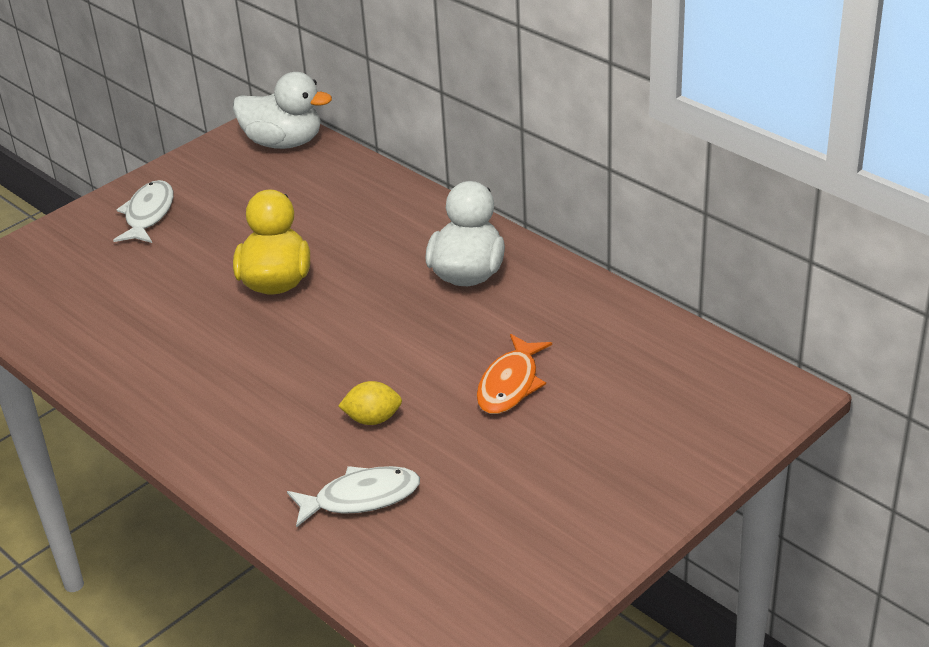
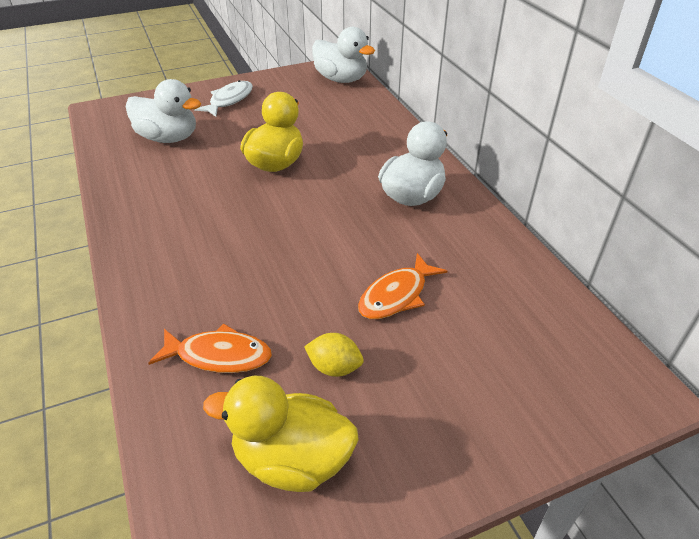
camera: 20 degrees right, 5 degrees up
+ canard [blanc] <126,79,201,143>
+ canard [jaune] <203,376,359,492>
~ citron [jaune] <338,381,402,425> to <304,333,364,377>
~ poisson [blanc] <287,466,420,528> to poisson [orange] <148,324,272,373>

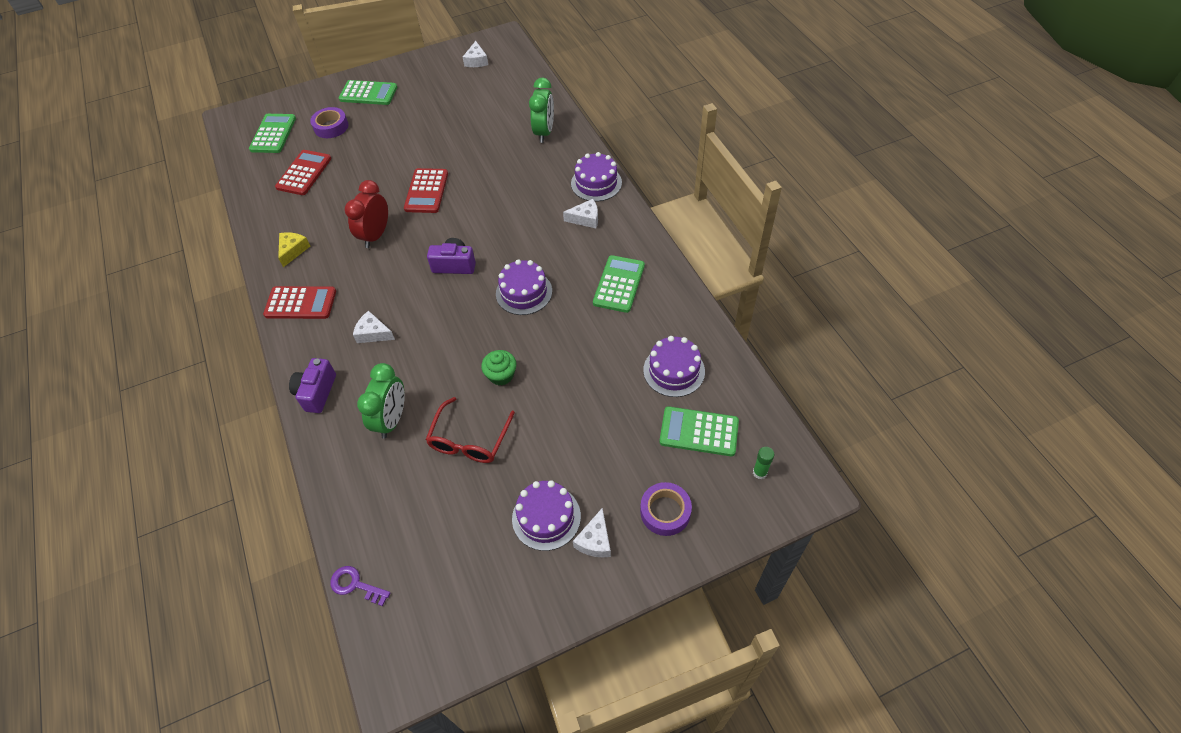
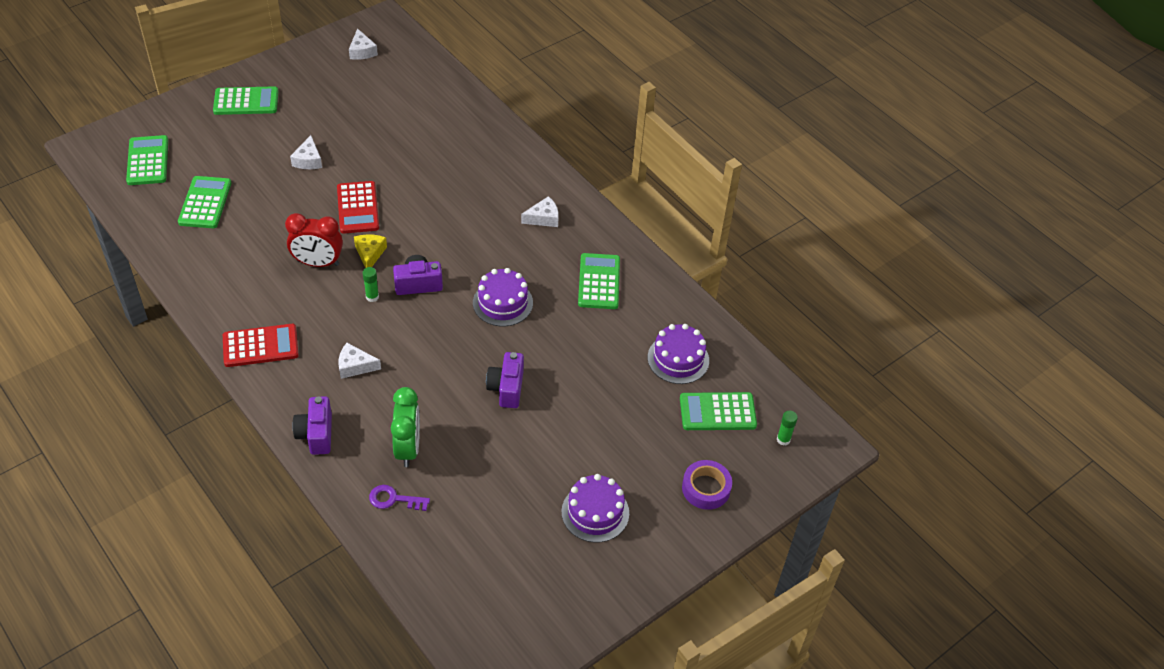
camera: 20 degrees left, 5 degrees down
- ruban adhésif [violet] <310,107,348,138>
- lunettes [rouge] <426,397,515,463>
- réveil [vert] <529,77,554,143>
- gâteau [violet] <571,152,622,202>
+ bâton de colle [vert] <363,267,379,302>
~ fromage [jaune] <278,232,310,267> to <354,234,387,268>
~ clé [violet] <330,566,391,606> to <369,485,430,511>
~ fromage [blanc] <573,508,611,557> to <290,135,322,169>
~ muffin [vert] <481,350,516,385> to appareil photo [violet] <486,352,524,408>
~ calculatrice [rouge] <275,150,331,195> to calculatrice [vert] <178,176,231,228>
~ réveil [rouge] <345,180,388,248> = <285,213,343,267> 90 degrees counterclockwise

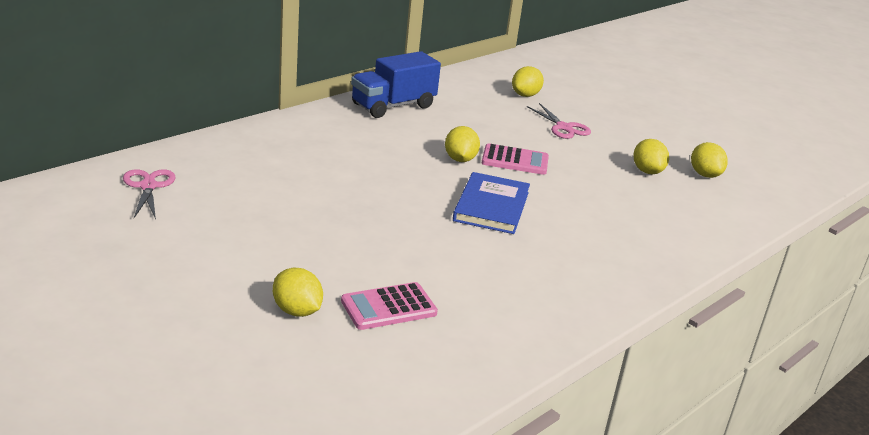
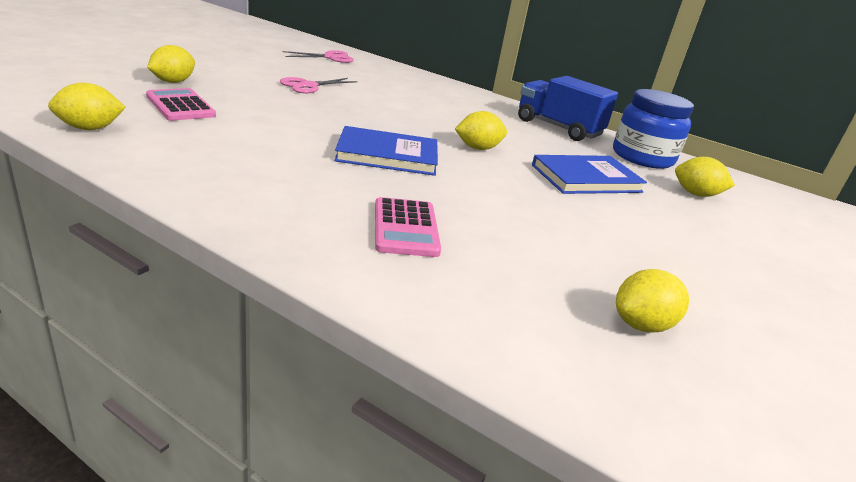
camera: 75 degrees right, 0 degrees up
+ livre [bleu] <532,155,647,194>
+ bocal [bleu] <613,89,694,169>
~ calculatrice [rose] <482,143,549,175> to <375,197,441,257>
~ ciseaux [rose] <527,103,591,139> to <280,77,357,93>
~ citron [jaune] <633,139,669,174> to <48,83,126,130>

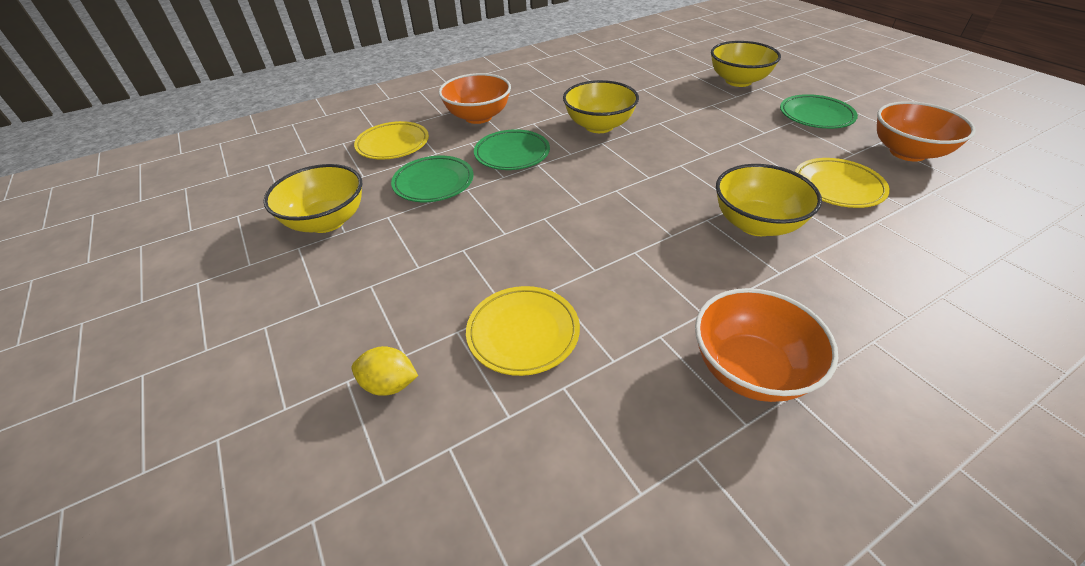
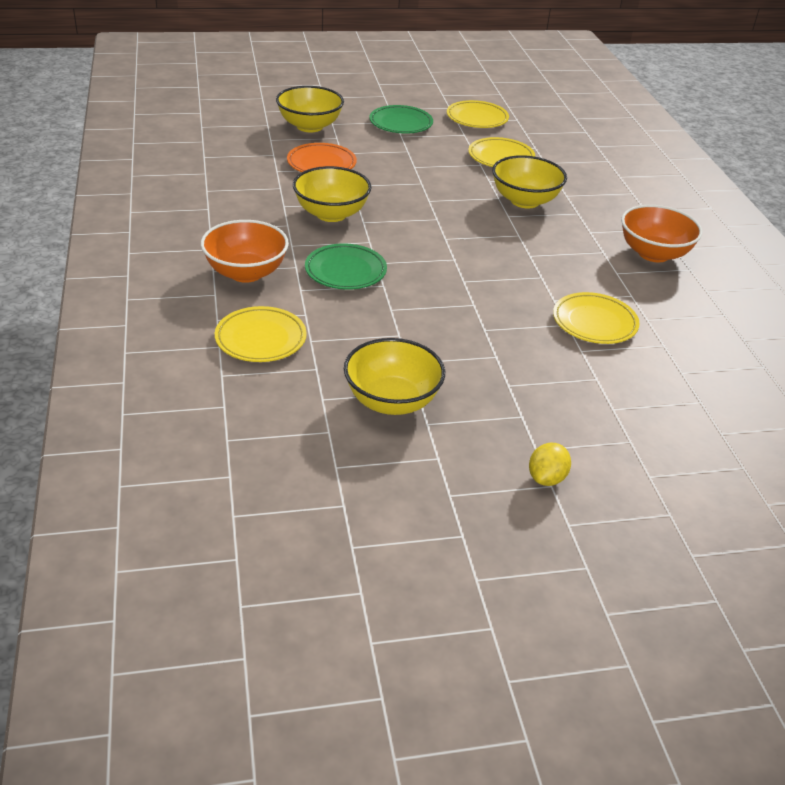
camera: 75 degrees left, 5 degrees down
- assiette [vert] <391,156,474,202>
+ assiette [orange] <287,143,357,172>
~ citron [jaune] <351,346,418,396> to <529,443,571,486>
~ bol [orange] <877,101,976,162> to assiette [jaune] <447,100,509,128>

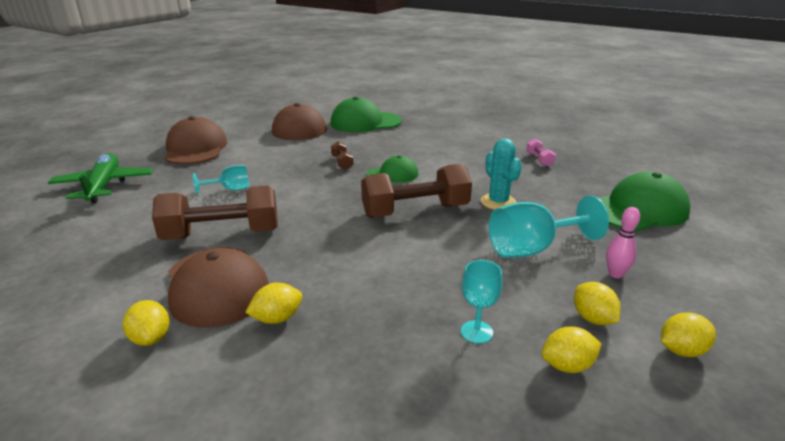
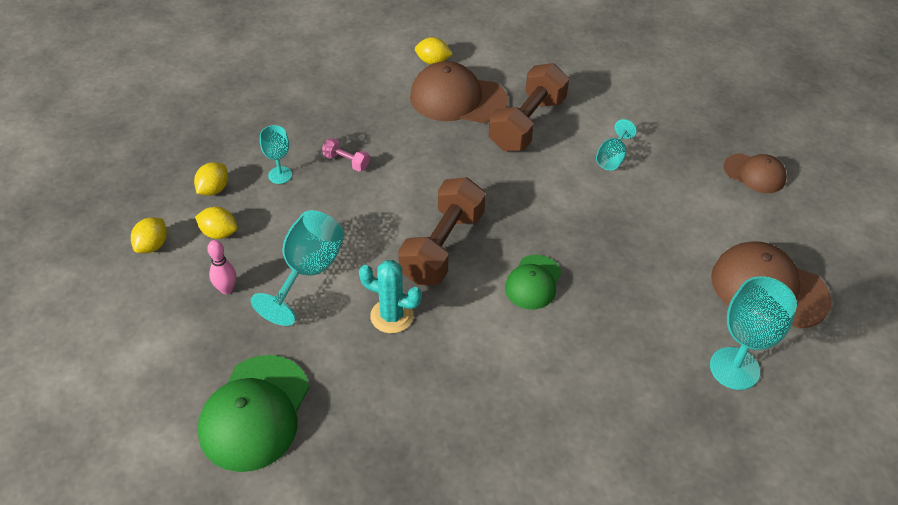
camera: 130 degrees right, 20 degrees up
- avion [vert] <48,153,153,203>
- citron [jaune] <245,283,303,324>
- haltère [marron] <331,141,353,170>
~ haltère [rose] <526,138,556,167> to <322,138,370,171>
~ casquette [vert] <330,97,402,132> to verre à pied [turquoise] <710,276,797,390>
~ casquette [marron] <164,116,227,165> = <723,153,787,193> x0.59

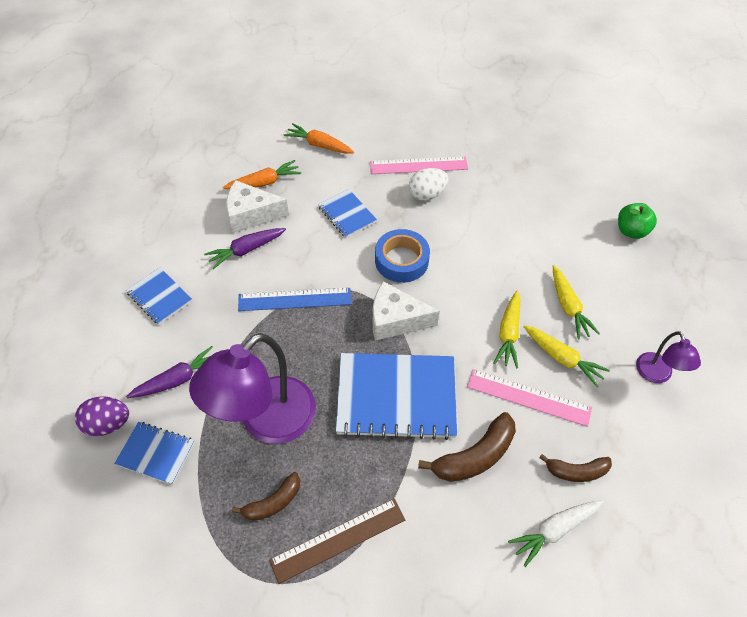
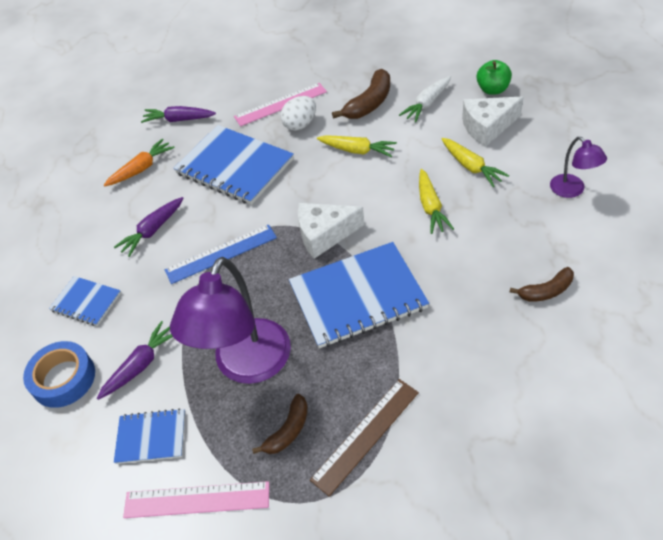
camera: 15 degrees left, 5 degrees down
- œuf [violet] <75,396,129,436>
~ fromage [blanc] <226,180,289,233> to <462,97,524,147>
~ ruban adhésif [bleu] <375,229,430,283> to <23,341,95,408>
~ banane [marron] <418,412,516,482> to <332,69,390,119>
~ règle [rose] <467,369,592,427> to <123,481,269,518>
~ carotte [blanc] <508,500,604,567> to <399,76,451,122>
~ carotte [jaune] <523,325,610,387> to <317,135,397,157>
~ carotte [orange] <284,123,354,154> to carotte [violet] <141,106,216,123>
~ carnet [bleu] <318,189,377,238> = <174,125,294,205> x1.93

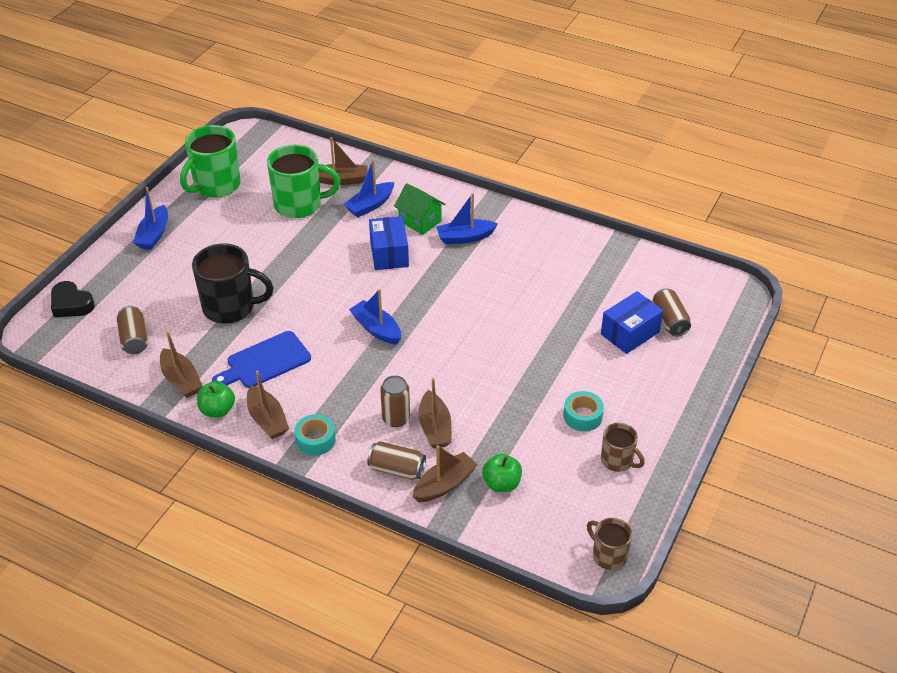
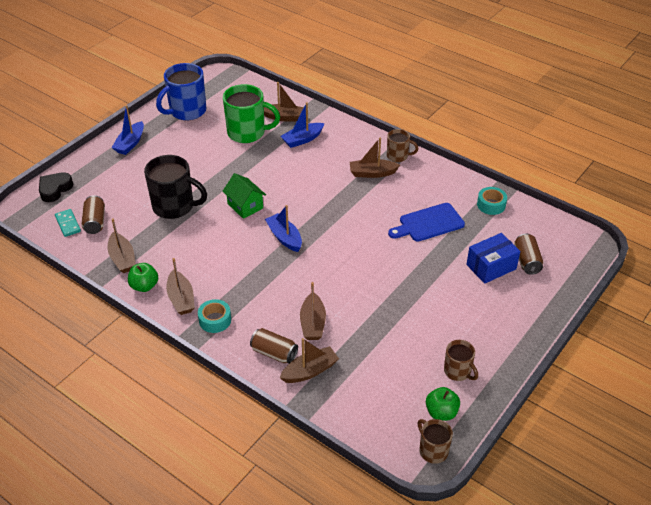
camera: 10 degrees right, 0 degrees up
- boîte [bleu] <369,216,409,270>
- canette [marron] <380,375,410,427>
+ domino [turquoise] <55,209,81,237>
+ tasse [marron] <387,129,418,162>
~ planche à découper [bleu] <212,331,311,388> to <388,203,465,242>
~ maison [vert] <394,183,446,235> to <222,173,266,219>
~ pomme [vert] <482,454,522,492> to <426,387,460,421>
~ ruban adhésif [turquoise] <563,391,604,431> to <477,187,507,215>
~ tasse [vert] <180,125,241,198> to tasse [bleu] <156,63,206,120>
~ bateau [bleu] <436,193,498,244> to bateau [marron] <350,137,400,178>
~ cœur [noir] <51,281,95,317> = <39,172,73,202> 75 degrees clockwise

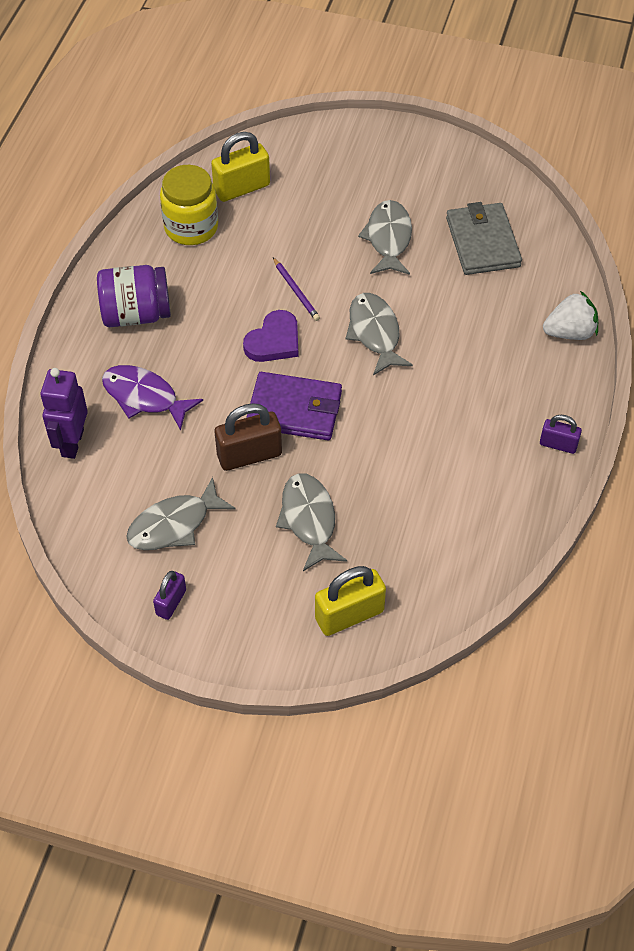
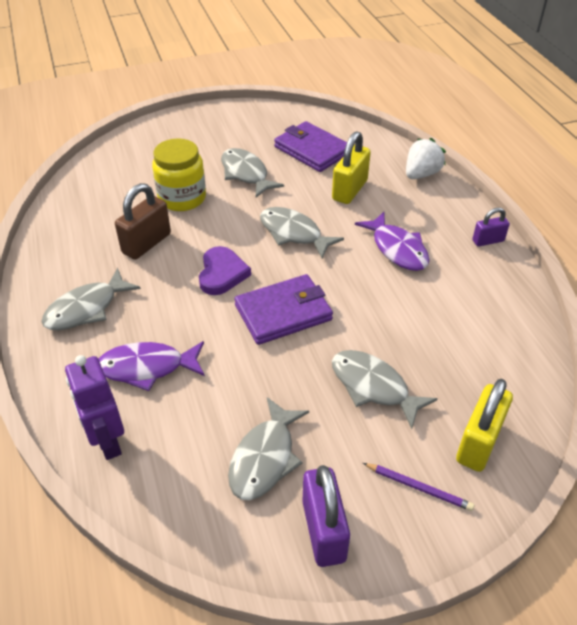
camera: 35 degrees left, 10 degrees down
+ poisson [violet] <355,212,430,271>
~ bocal [jaune] <160,165,218,245> to <152,138,206,211>
~ cadenas [jaune] <211,132,270,202> to <332,131,371,204>
~ cadenas [marron] <215,403,282,471> to <115,183,171,260>
~ crayon [violet] <273,258,320,321> to <363,463,474,511>
~ bocal [violet] <97,265,171,327> to poisson [gris] <41,268,141,330>
~ portefeuille [gris] <446,202,522,275> to portefeuille [violet] <274,121,347,172>
~ cadenas [violet] <153,571,186,620> = <303,465,350,567> x1.69

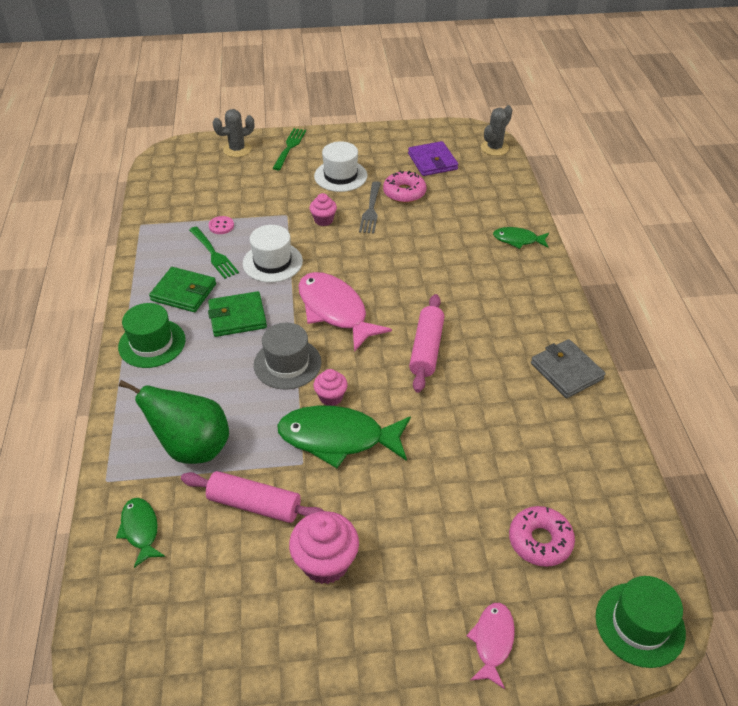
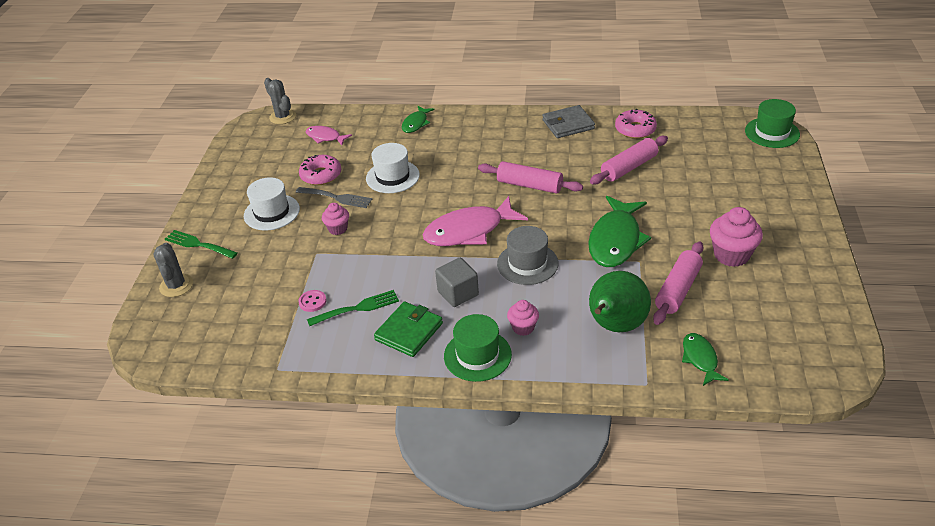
camera: 75 degrees left, 5 degrees down
- portefeuille [violet] <408,141,458,176>
+ rouleau à pâtisserie [rose] <590,136,668,184>
~ chapeau [blanc] <243,225,303,283> to <366,143,420,193>
~ muffin [rose] <314,369,348,406> to <507,300,539,336>
~ poisson [rose] <466,603,515,689> to <306,126,352,145>
~ beignet [rose] <509,506,575,567> to <615,108,657,139>
~ portefeuille [vert] <208,291,267,337> to cube [gris] <435,258,479,307>
~ poisson [vert] <116,498,165,568> = <682,333,729,386> 90 degrees clockwise

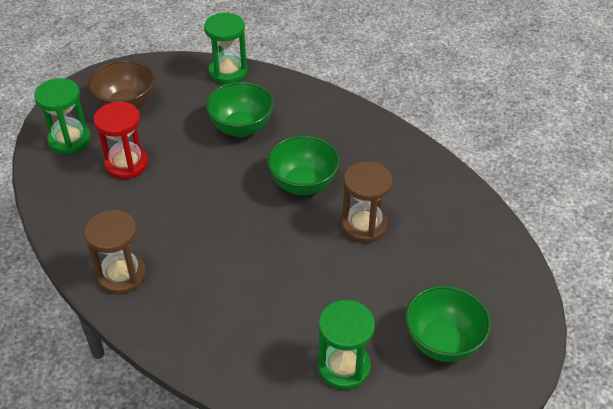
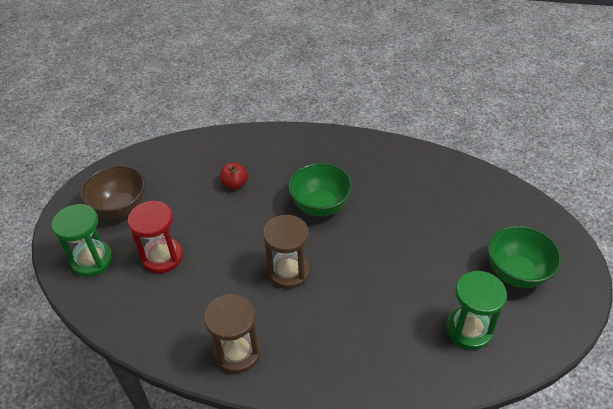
camera: 30 degrees left, 0 degrees up
- sablier [vert] <204,13,247,84>
~ sablier [marron] <342,162,392,243> to <263,215,310,289>
~ bol [vert] <206,82,274,137> to pomme [rouge] <220,162,248,189>

